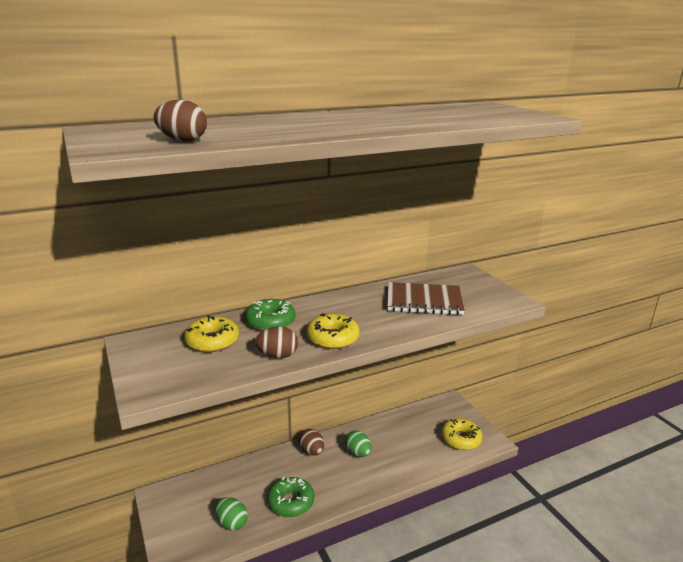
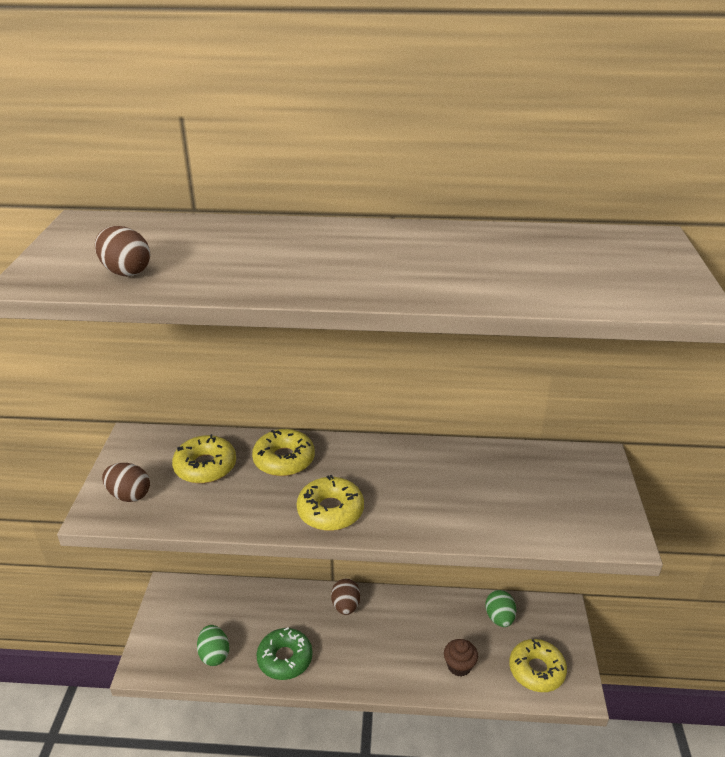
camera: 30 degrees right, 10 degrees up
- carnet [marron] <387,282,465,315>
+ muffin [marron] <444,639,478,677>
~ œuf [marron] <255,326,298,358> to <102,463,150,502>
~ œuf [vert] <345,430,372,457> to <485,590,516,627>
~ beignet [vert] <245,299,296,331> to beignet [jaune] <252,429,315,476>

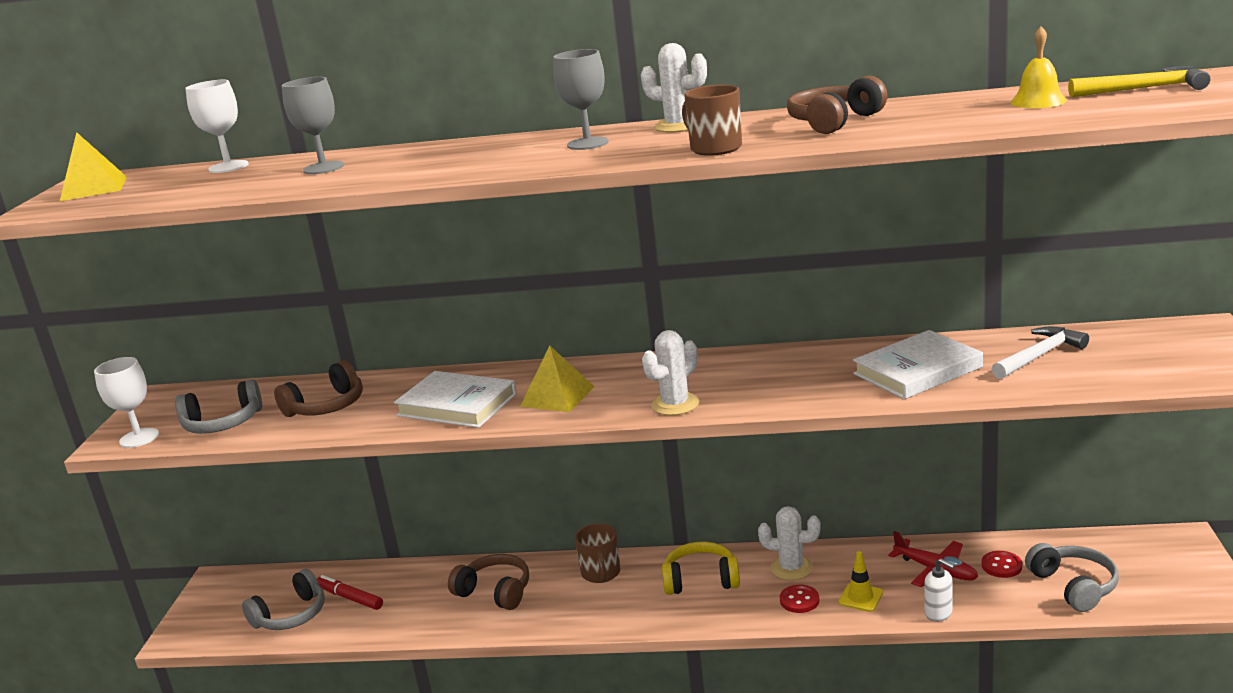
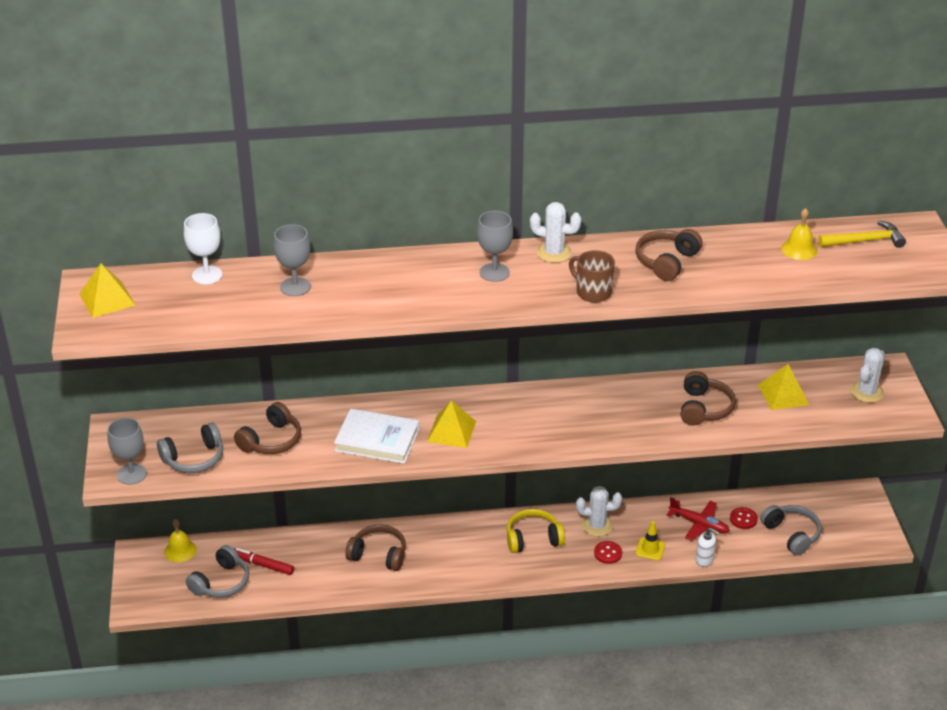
camera: 15 degrees left, 15 degrees up
- tasse [marron] <575,523,621,583>
+ cloche [jaune] <164,519,196,562>
~ cactus [blanc] <642,330,699,415> to <851,348,885,403>
~ livre [blanc] <853,330,983,399> to casque audio [marron] <681,371,736,426>
~ marteau [blanc] <992,326,1089,379> to pyramide [jaune] <758,364,809,410>
~ verre à pied [blanc] <94,357,159,448> to verre à pied [gris] <107,418,147,485>

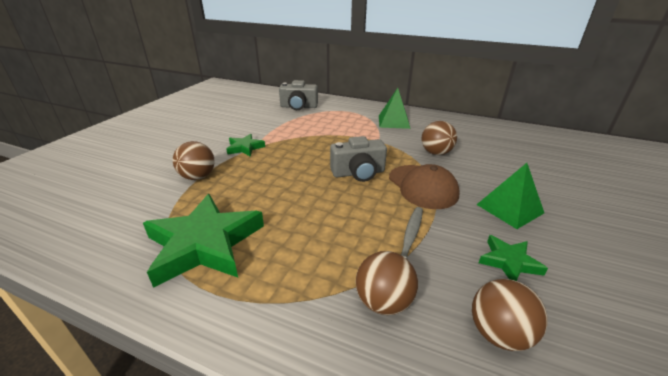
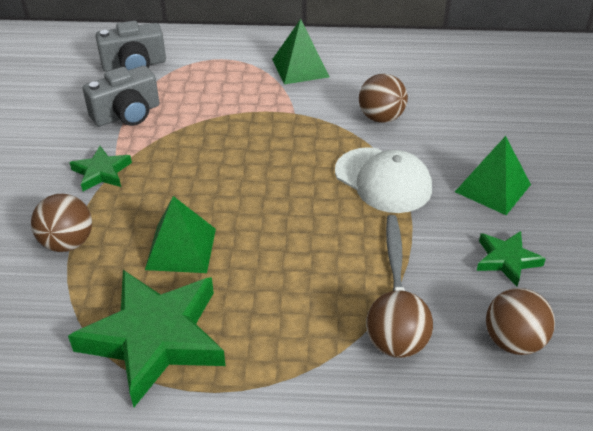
camera: 20 degrees left, 10 degrees up
+ pyramide [vert] <145,196,216,273>
~ appareil photo [gris] <330,136,387,182> to <83,66,159,126>
~ casquette [marron] <389,164,460,209> to casquette [blanc] <335,147,432,213>

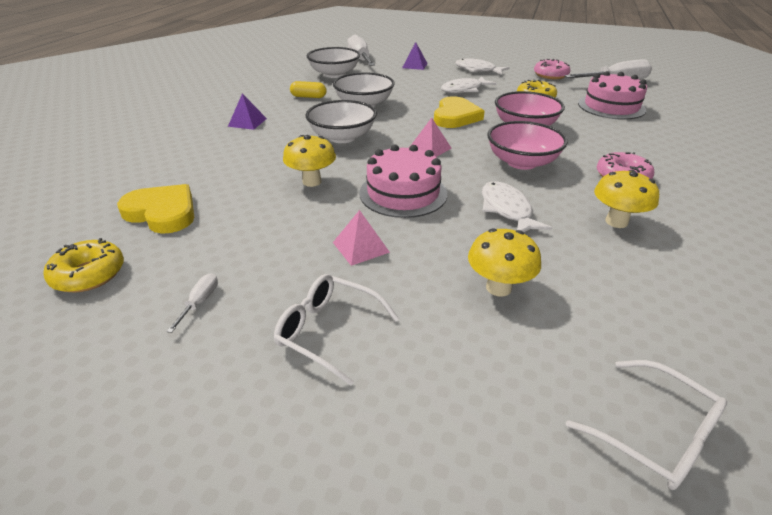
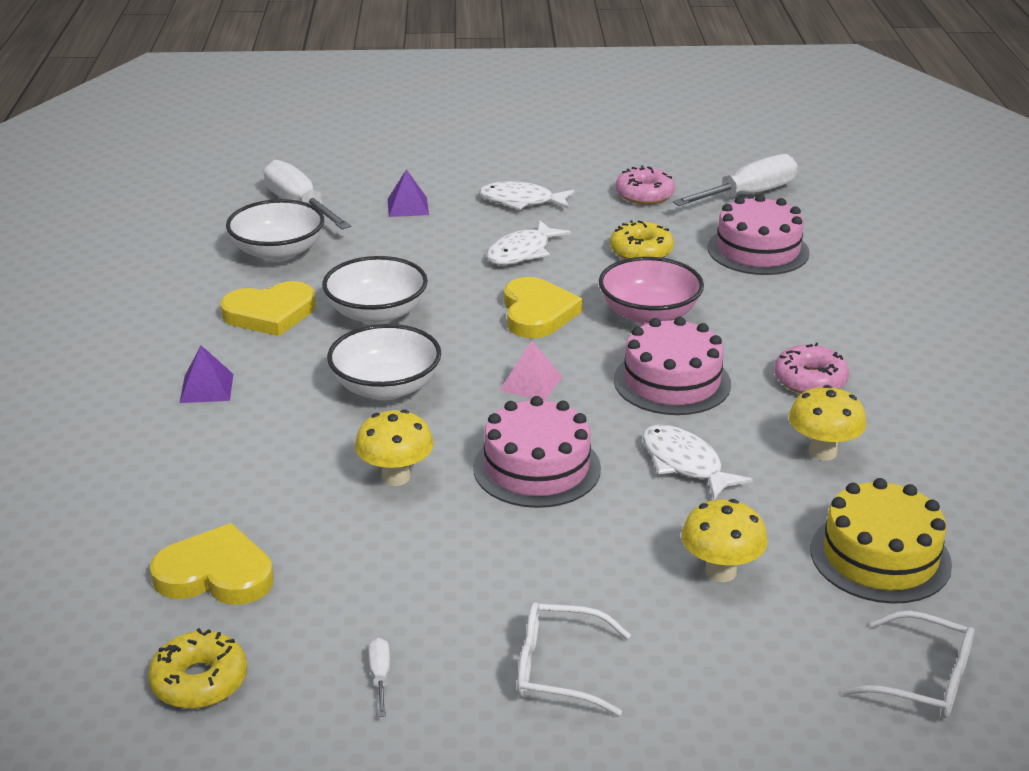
camera: 20 degrees left, 5 degrees down
- pyramide [rose] <333,210,390,266>
+ gâteau [jaune] <810,478,952,604>
~ gélule [jaune] <290,81,327,98> to cœur [jaune] <220,281,316,336>
~ bol [rose] <487,121,568,170> to gâteau [rose] <614,317,731,415>

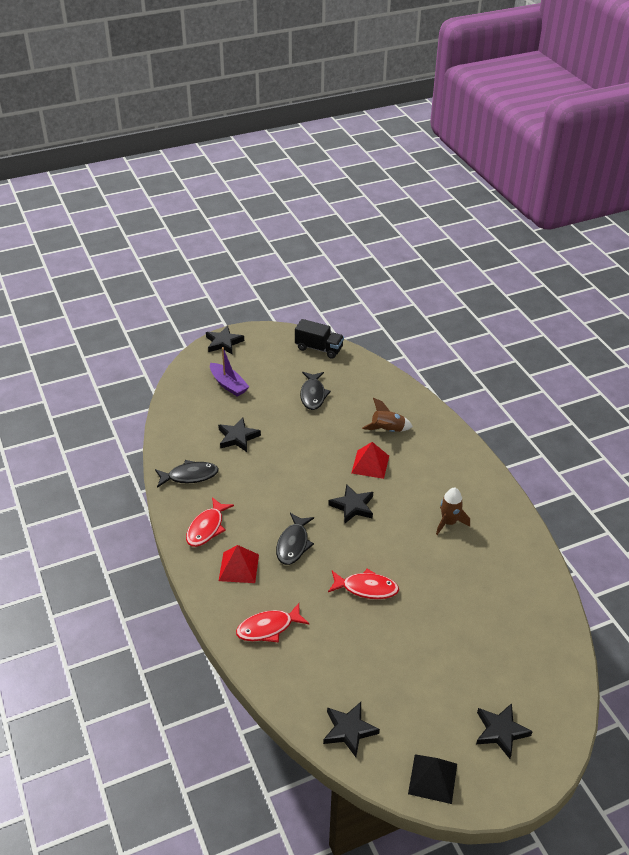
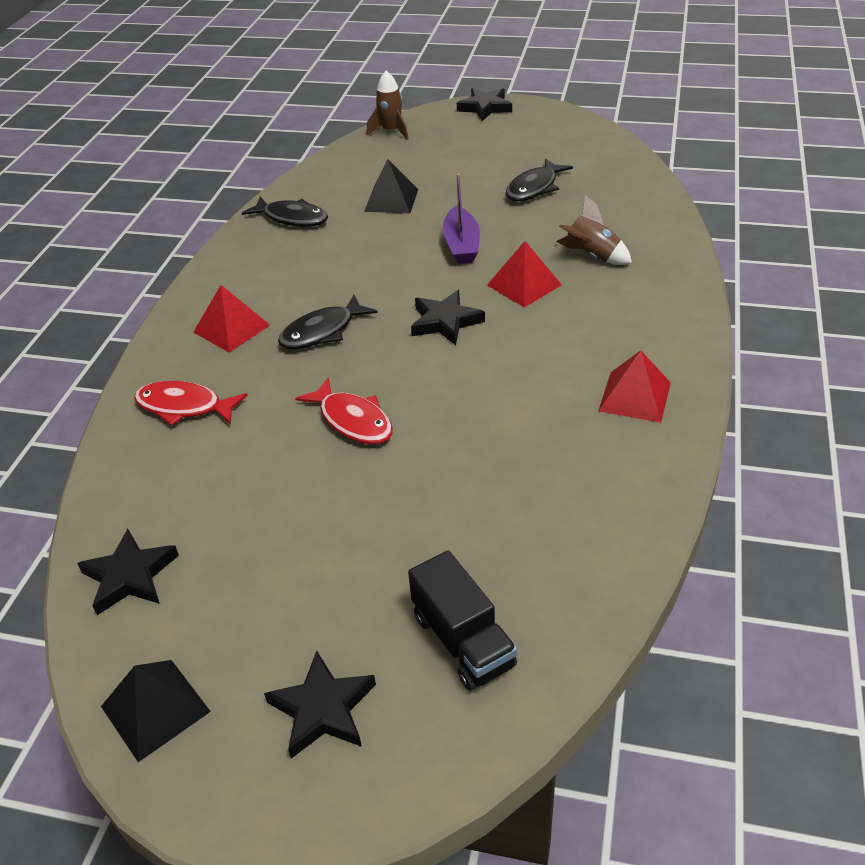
camera: 40 degrees right, 0 degrees up
- poisson [rouge] <186,497,234,547>
+ pyramide [rouge] <599,350,671,423>
~ bateau [violet] <210,347,249,397> to <443,173,480,264>
~ camion [noir] <295,319,344,359> to <408,550,517,691>
~ fusée [marron] <436,488,470,535> to <366,71,409,140>
~ étoile [noir] <218,418,261,452> to pyramide [noir] <364,159,418,213>

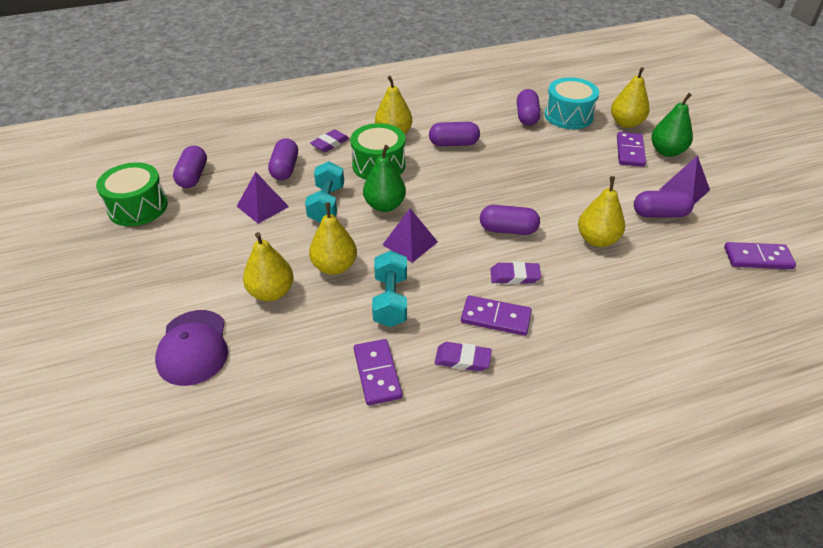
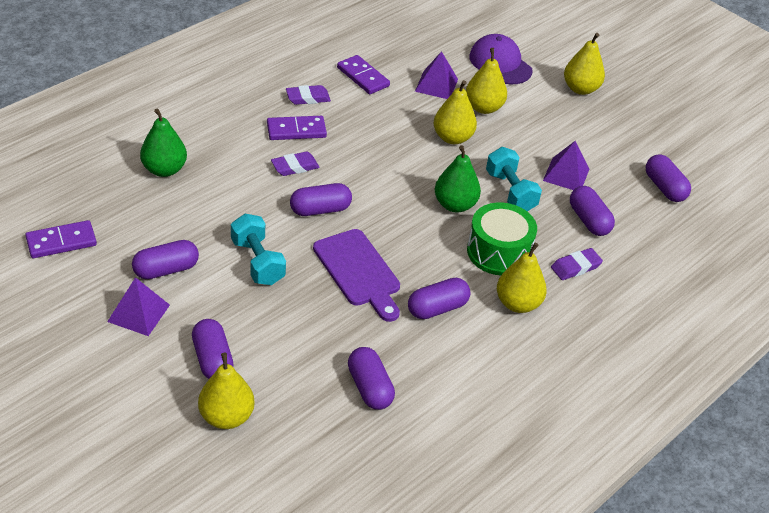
camera: 150 degrees right, 0 degrees up
- tambour [vert] <96,162,168,226>
- tambour [turquoise] <545,77,599,129>
+ planche à découper [violet] <313,229,400,322>
~ haltère [turquoise] <372,251,407,327> to <231,214,286,285>
~ pyramide [violet] <382,208,438,263> to <415,51,458,99>
~ poire [jaune] <578,176,625,247> to <564,33,605,95>
~ poire [vert] <651,93,693,157> to <140,108,187,177>
~ domino [violet] <617,132,646,167> to gélule [violet] <192,319,233,379>
~ gomme [violet] <310,129,349,152> = <551,248,603,280> 45 degrees clockwise

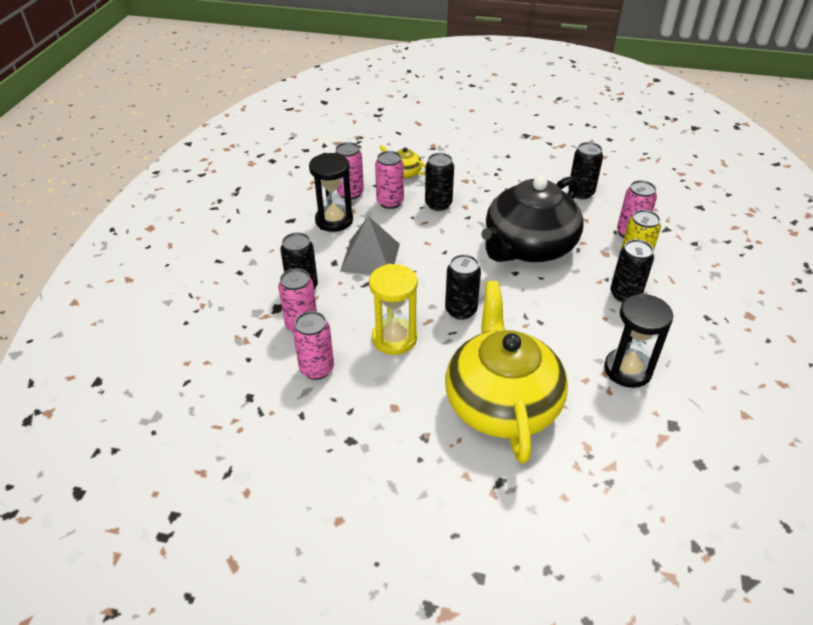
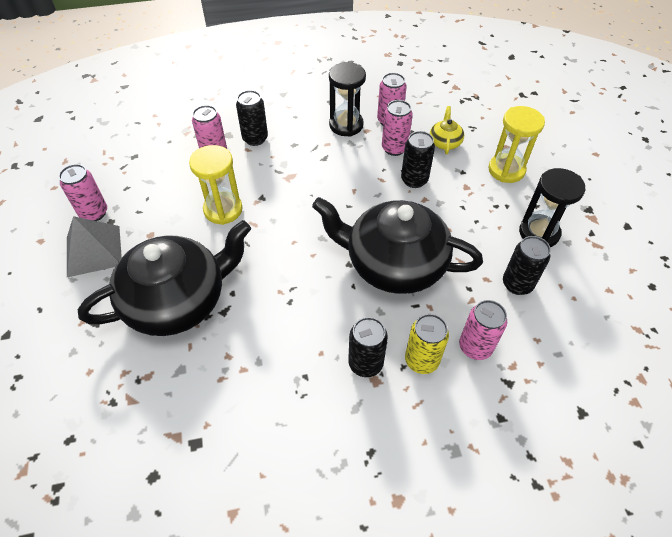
camera: 65 degrees right, 10 degrees up
- canette [noir] <445,254,481,320>
+ sablier [jaune] <488,106,545,183>
~ canette [rose] <293,311,334,380> to <59,164,107,221>
~ pyramide [gris] <340,216,400,275> to <67,216,122,277>
~ sablier [noir] <604,293,673,388> to <519,168,585,247>
~ théière [jaune] <445,281,568,464> to théière [noir] <78,220,251,336>

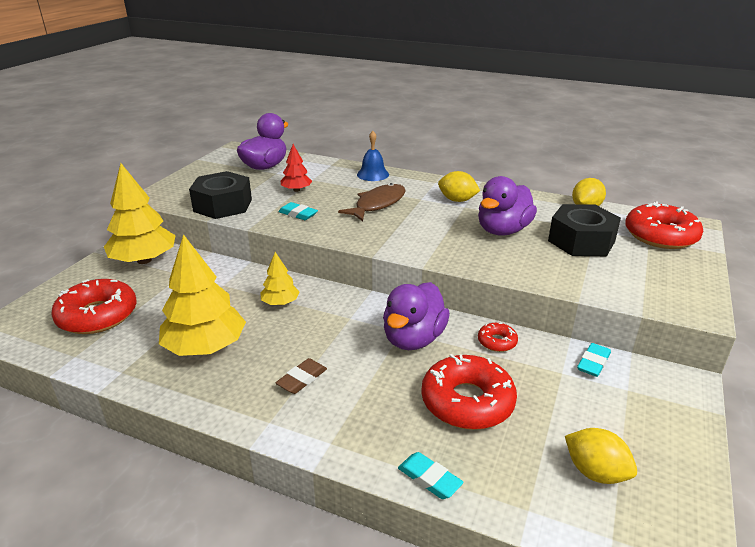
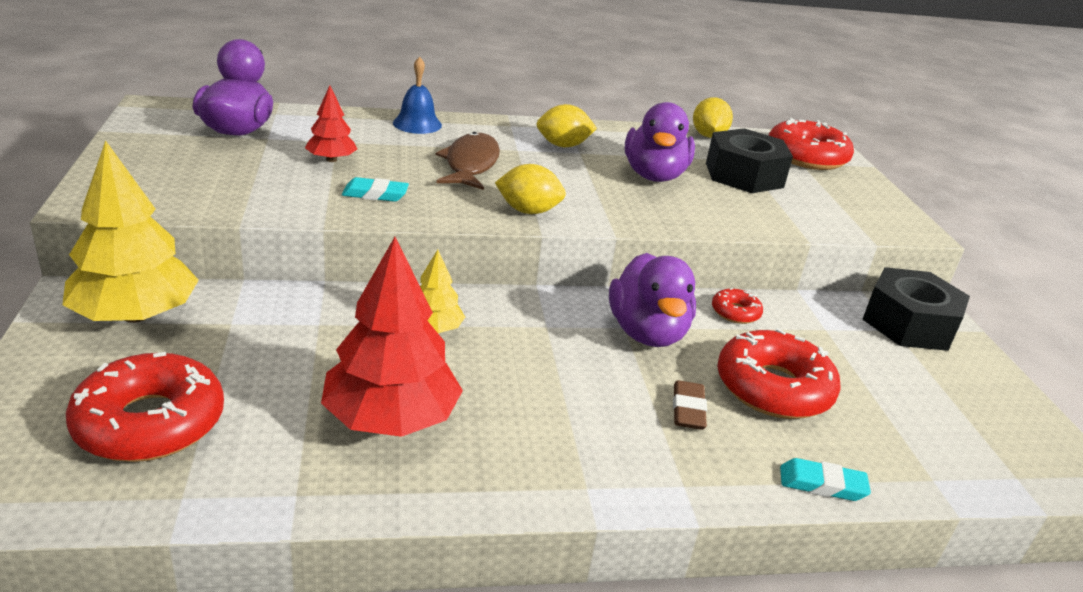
camera: 35 degrees left, 0 degrees up
- gomme [turquoise] <577,343,611,377>
~ écrou [noir] <189,171,252,219> to <862,267,970,351>
~ gomme [marron] <275,358,327,394> to <673,380,707,430>
~ citron [jaune] <565,428,637,484> to <495,164,566,214>
~ arbre [jaune] <159,234,246,356> to arbre [rouge] <321,237,463,437>

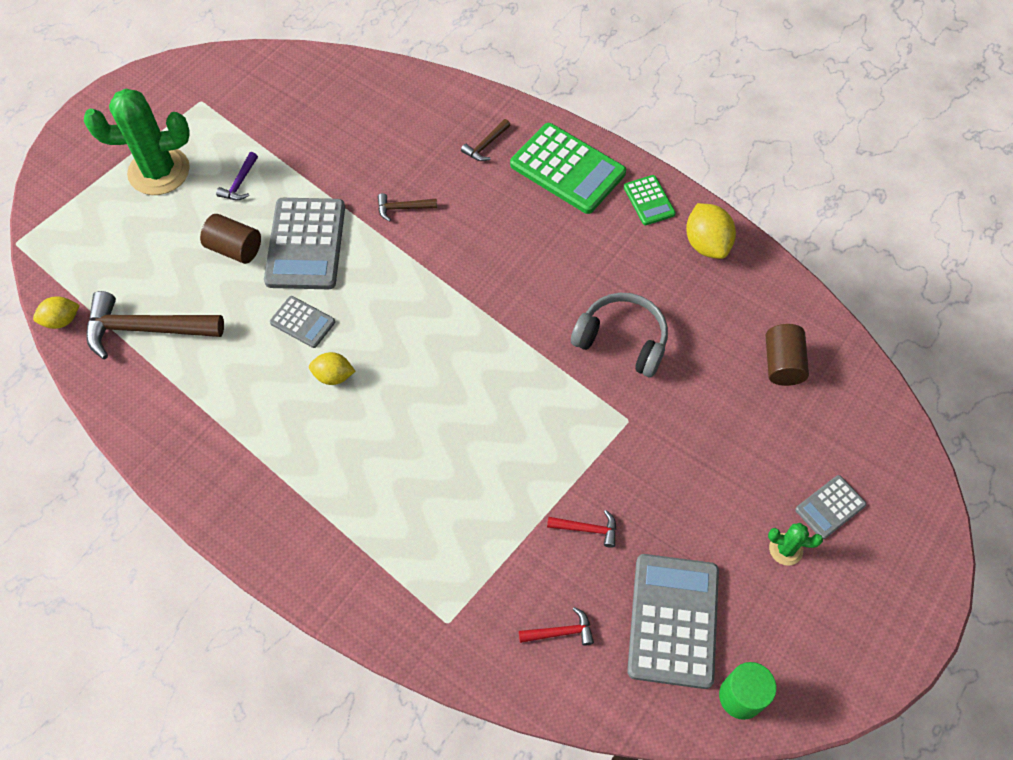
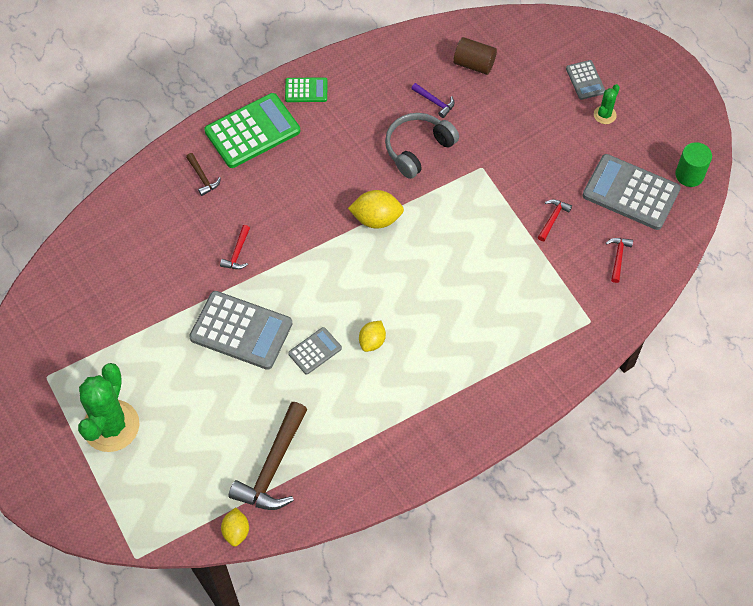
camera: 70 degrees left, 0 degrees up
- cylindre [marron] <200,214,261,264>
~ marteau [violet] <216,152,258,200> to <411,83,455,118>
~ citron [jaune] <686,203,736,259> to <348,190,404,229>
~ marteau [marron] <378,193,437,221> to marteau [rouge] <220,225,250,269>

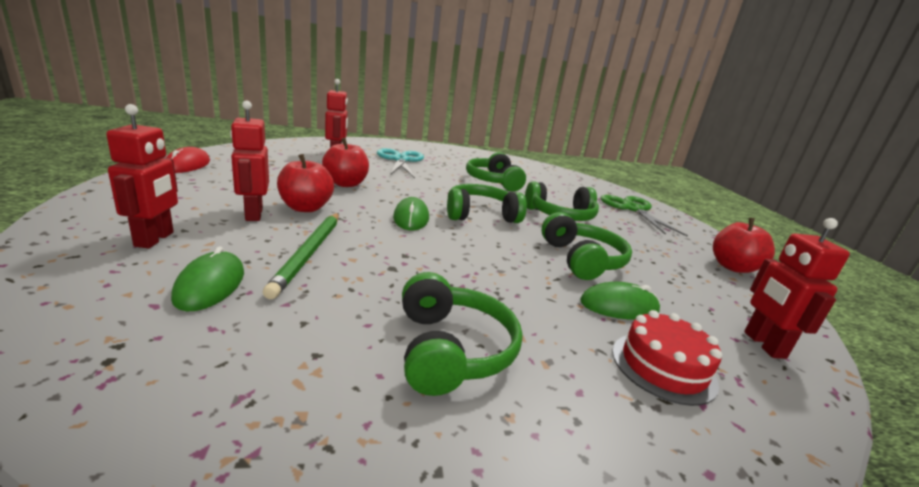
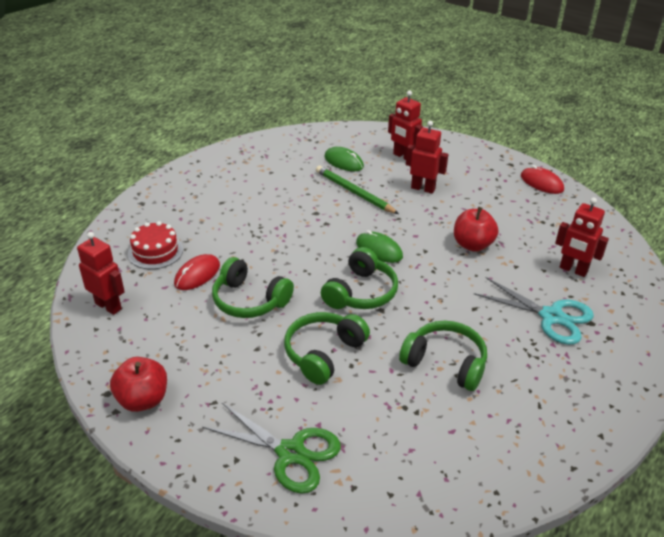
camera: 135 degrees right, 15 degrees up
- pomme [rouge] <277,154,334,212>
- casque audio [vert] <402,272,523,396>
~ souris [vert] <580,282,660,320> to souris [rouge] <174,254,220,290>

